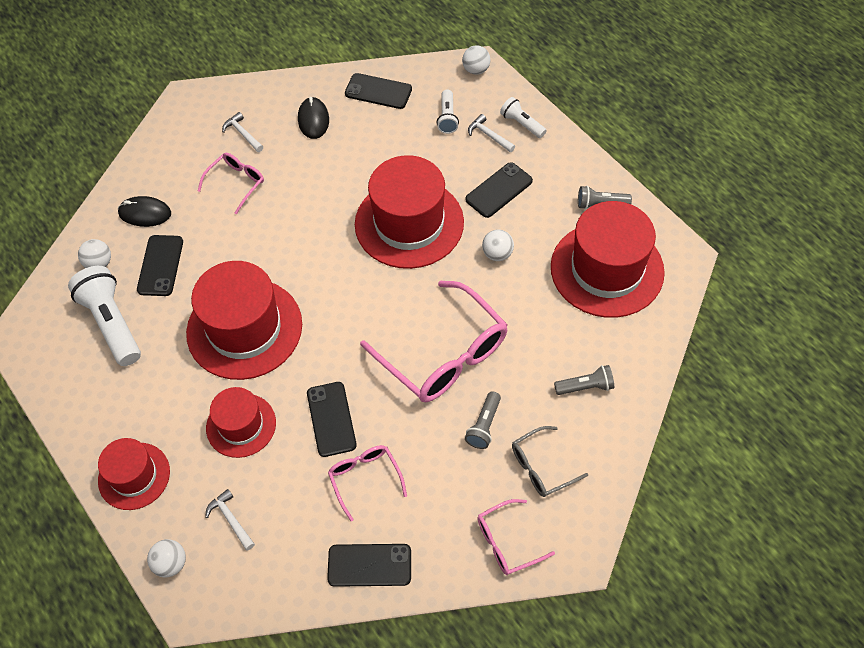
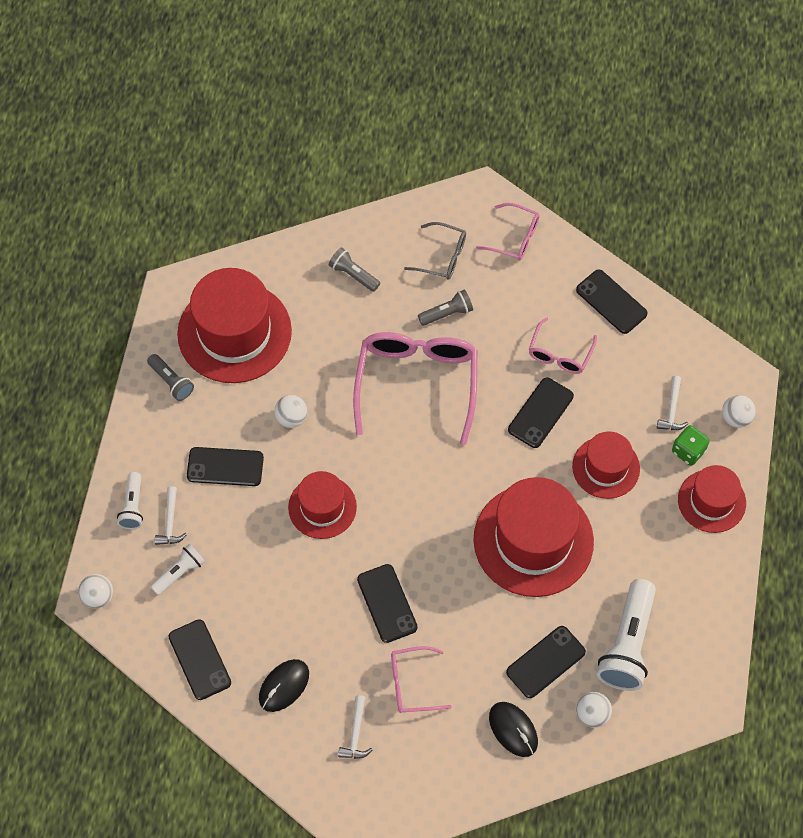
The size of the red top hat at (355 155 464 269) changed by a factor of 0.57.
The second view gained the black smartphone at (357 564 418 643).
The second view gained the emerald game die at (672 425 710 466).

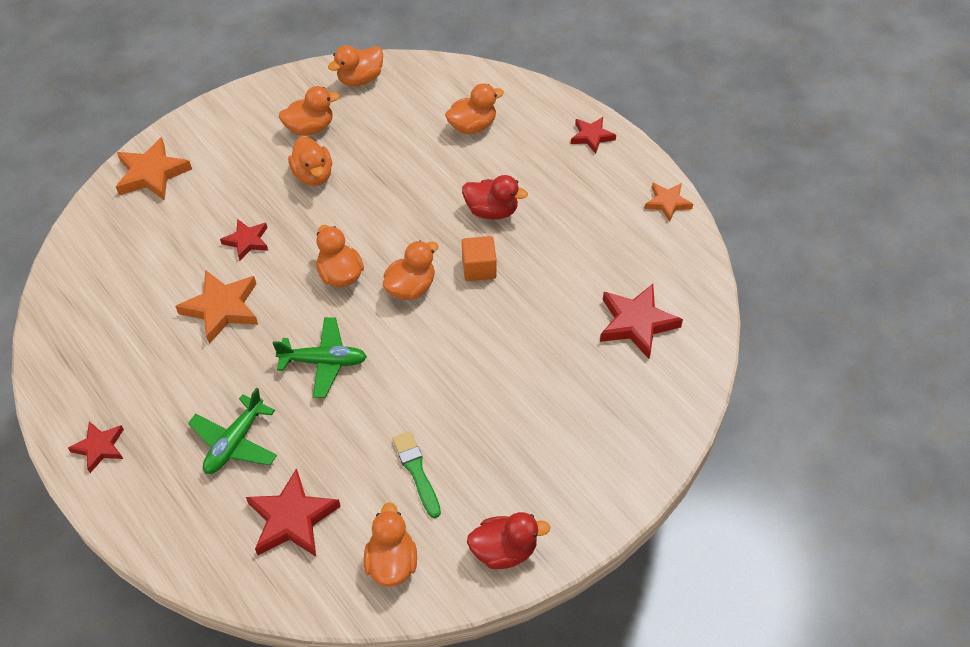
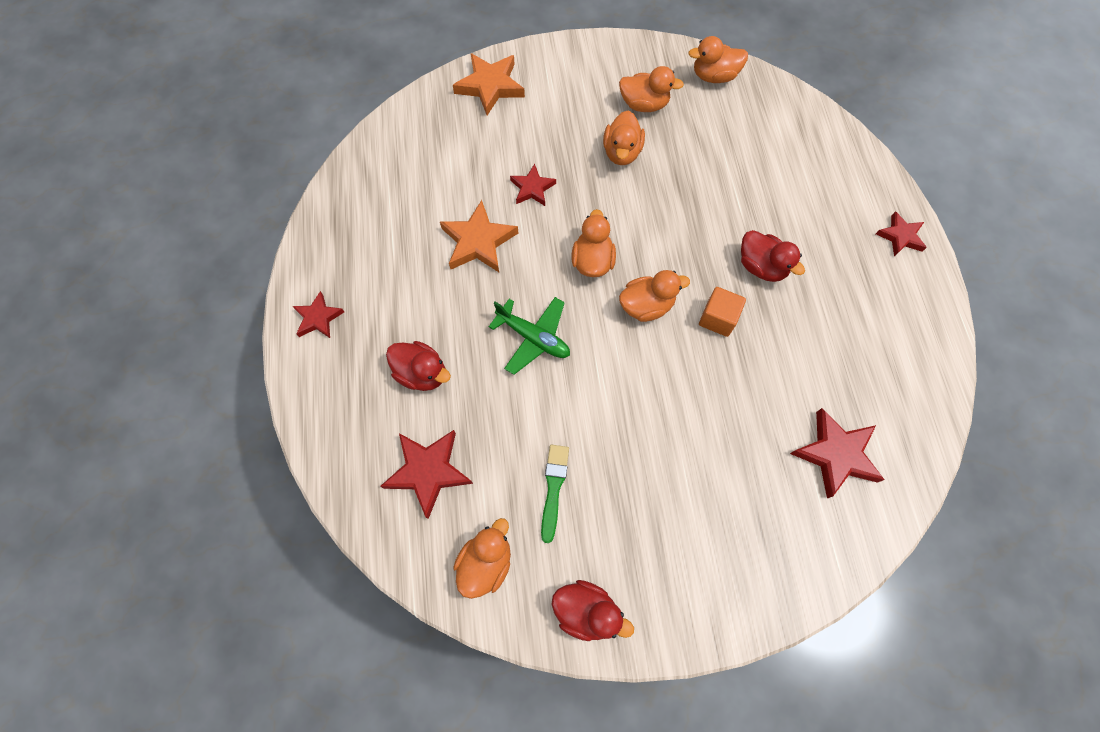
Where the emerald plane stood at (188 388 277 474), the red duck came to stand at (386 341 451 391).
The second view lost the orange-coloured duck at (445 83 504 134).
The second view lost the orange-coloured five-pointed star at (645 183 693 222).

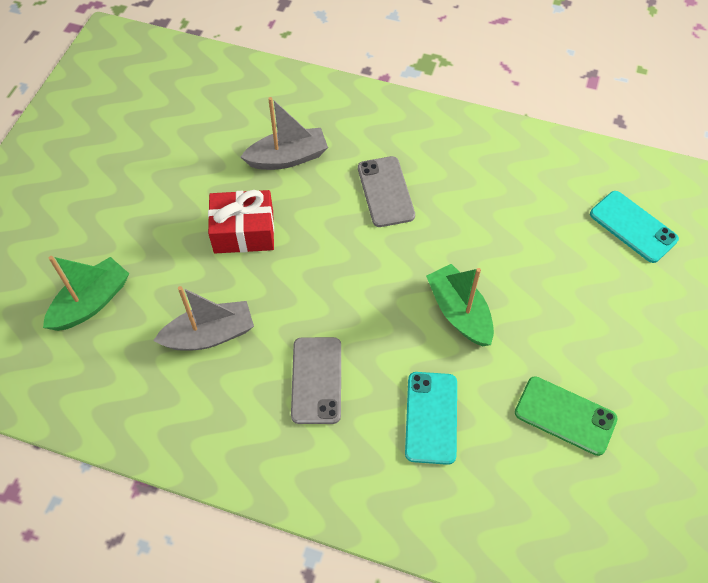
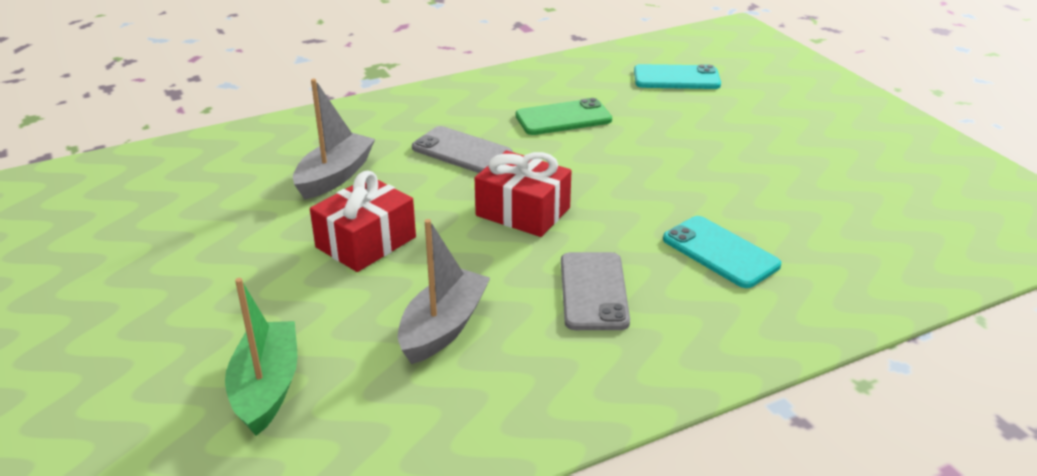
The ash-grey smartphone at (291 337 341 424) ended up facing another way, 45 degrees clockwise from before.
The second view lost the emerald boat at (426 264 494 346).
The emerald smartphone ended up elsewhere, having gone from (515 376 618 456) to (516 98 612 135).
The second view gained the red wrapped gift at (475 151 571 237).

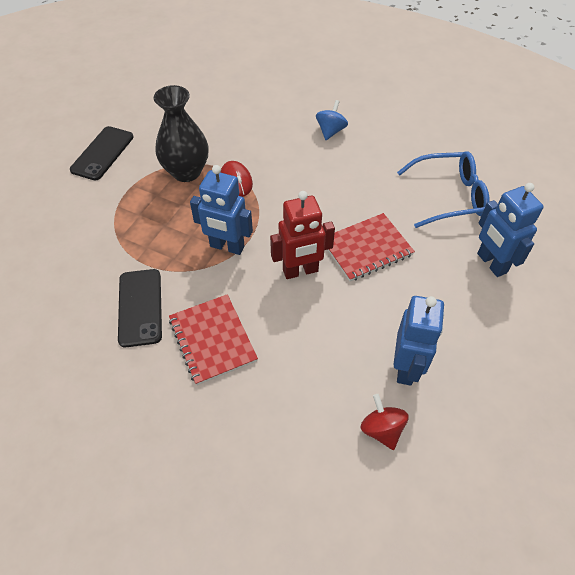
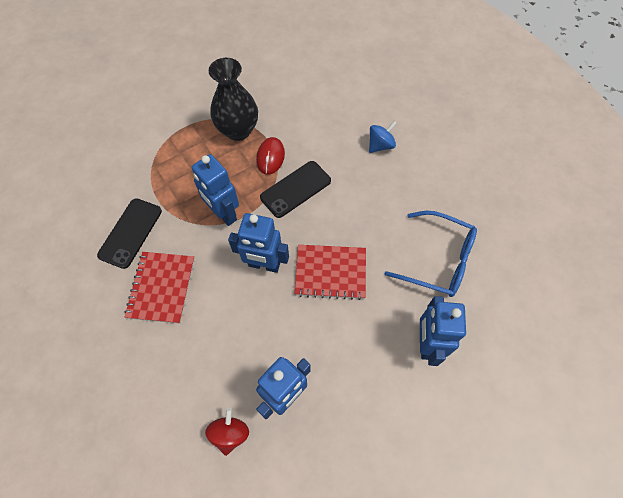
The black smartphone ended up elsewhere, having gone from (70 126 134 180) to (260 161 331 218).
What was the red robot figure at (270 191 335 279) turned into the blue robot figure at (228 213 289 273).

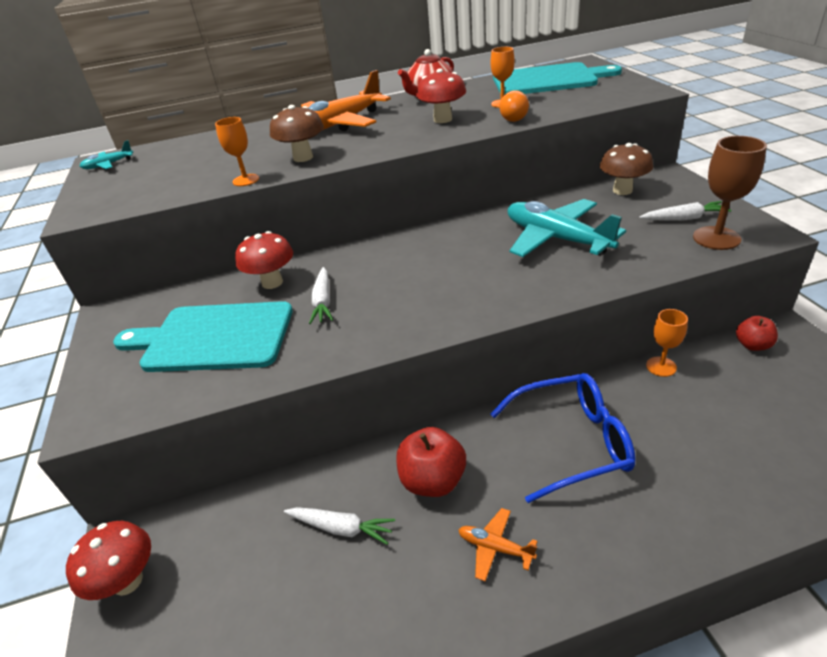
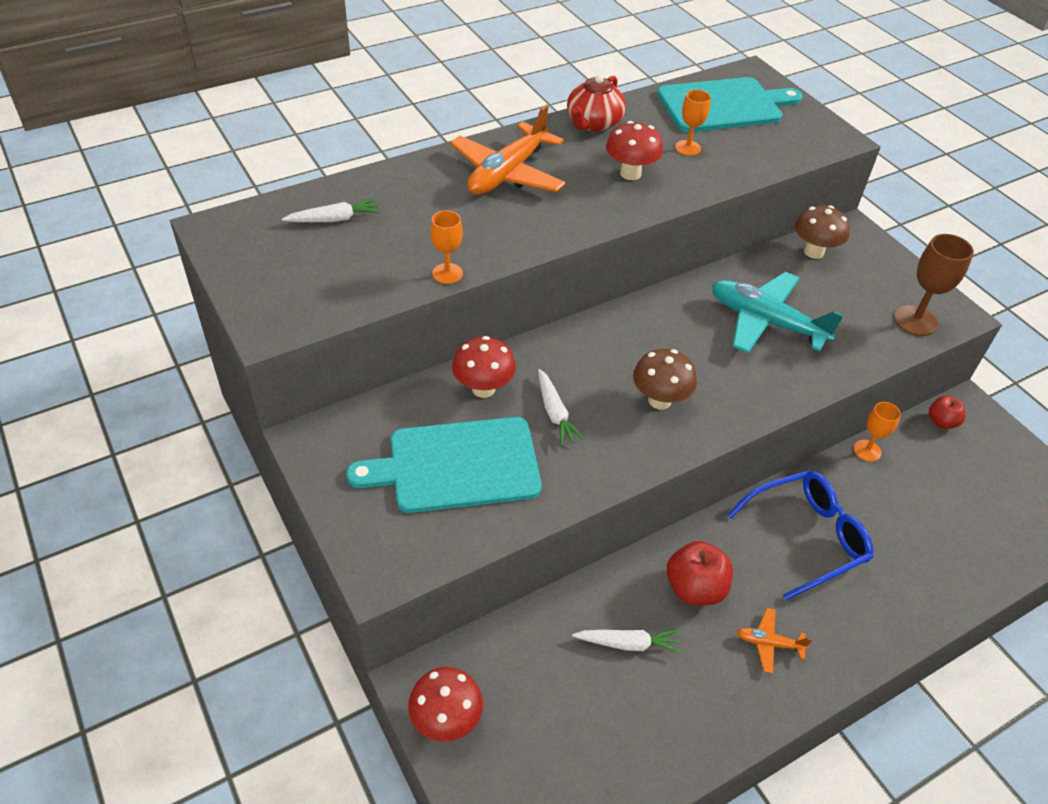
The second view lost the aqua plane at (79 140 133 169).
The russet mushroom ended up elsewhere, having gone from (270 105 324 162) to (633 349 697 410).
The second view lost the orange-coloured bulb at (499 90 529 122).
The white carrot ended up elsewhere, having gone from (640 201 731 220) to (282 198 381 222).

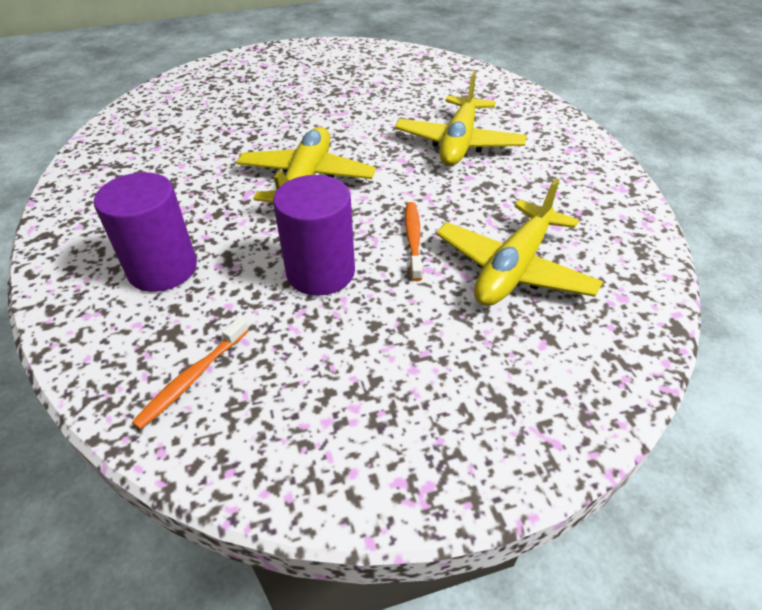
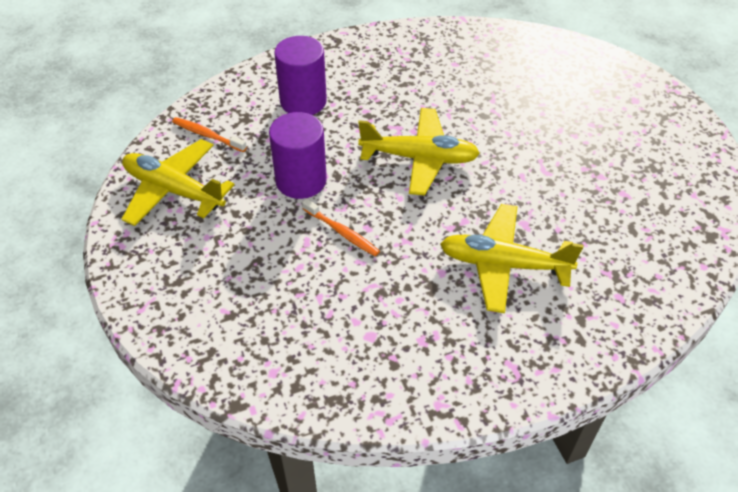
The orange-coloured tooth brush at (405 202 423 281) ended up facing another way, 45 degrees clockwise from before.
The yellow plane ended up elsewhere, having gone from (436 178 603 306) to (122 139 235 226).

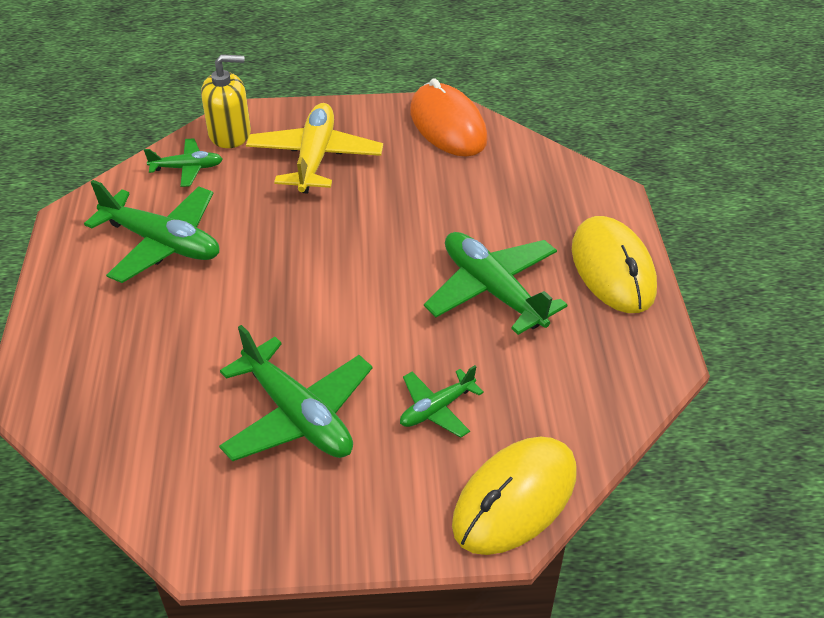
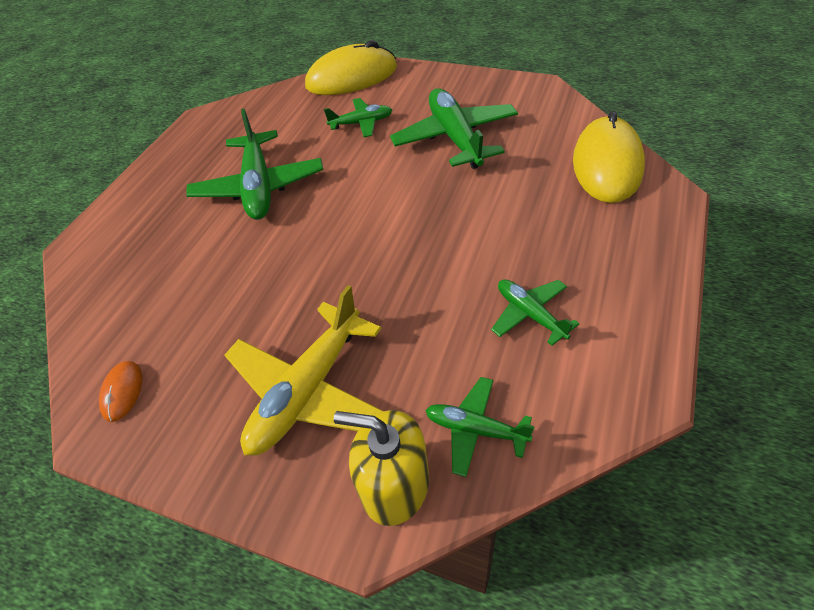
The size of the emerald plane at (84 180 219 283) changed by a factor of 0.55.
The size of the orange-coloured computer mouse at (410 78 488 157) changed by a factor of 0.44.
The yellow computer mouse ended up elsewhere, having gone from (572 216 657 313) to (573 111 645 203).

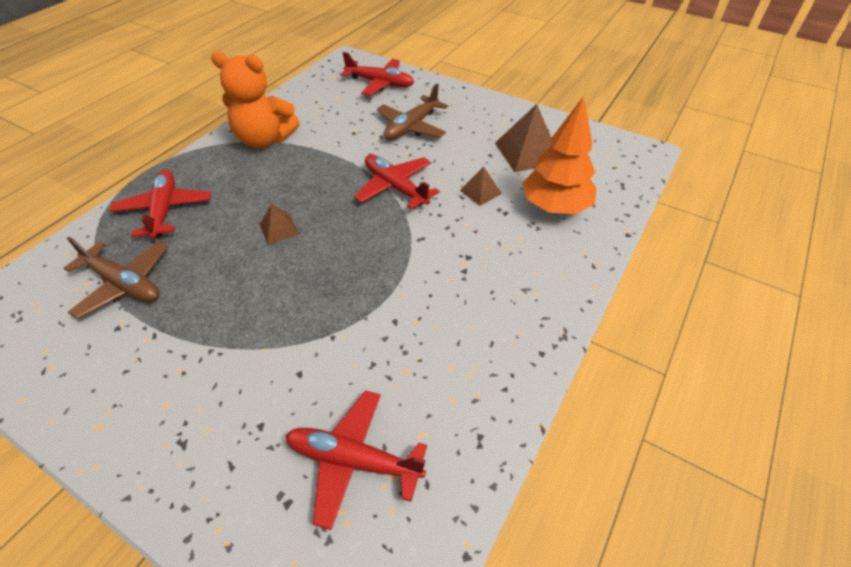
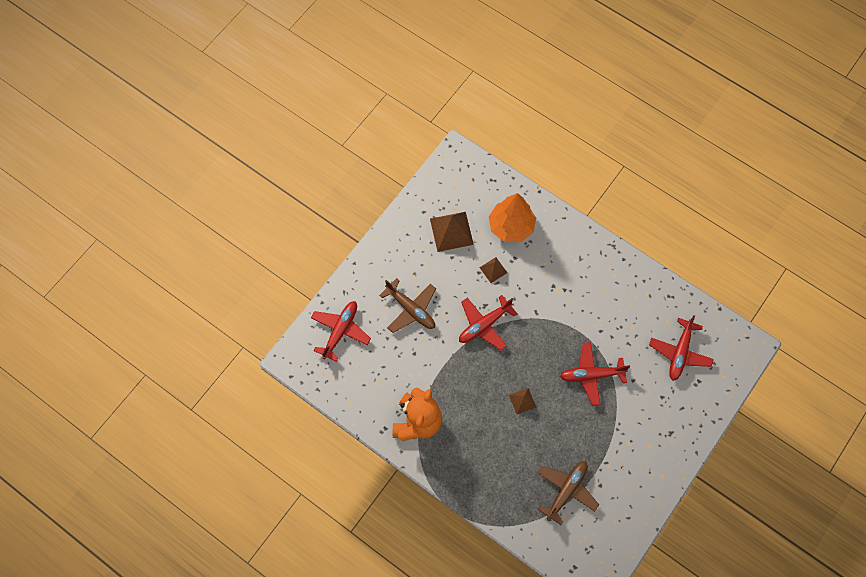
The red plane ended up elsewhere, having gone from (110 170 211 239) to (560 342 630 406).

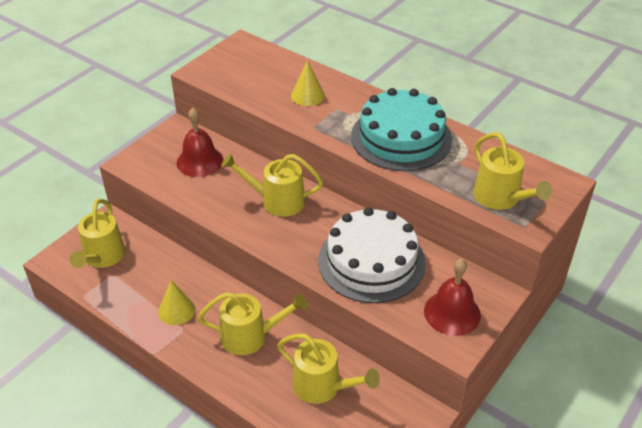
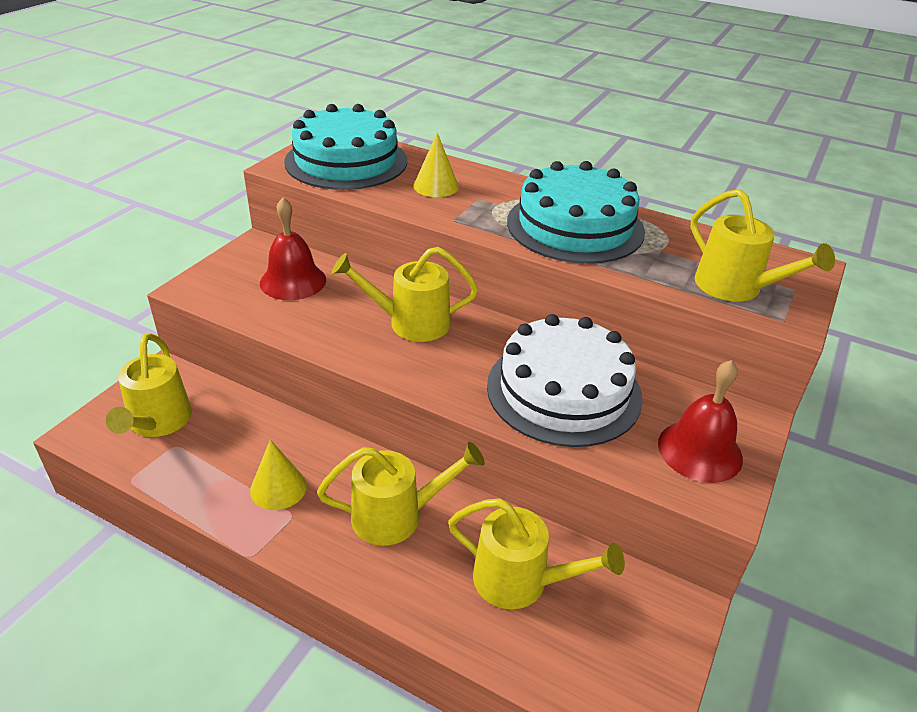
The second view gained the aqua gateau at (284 104 407 190).

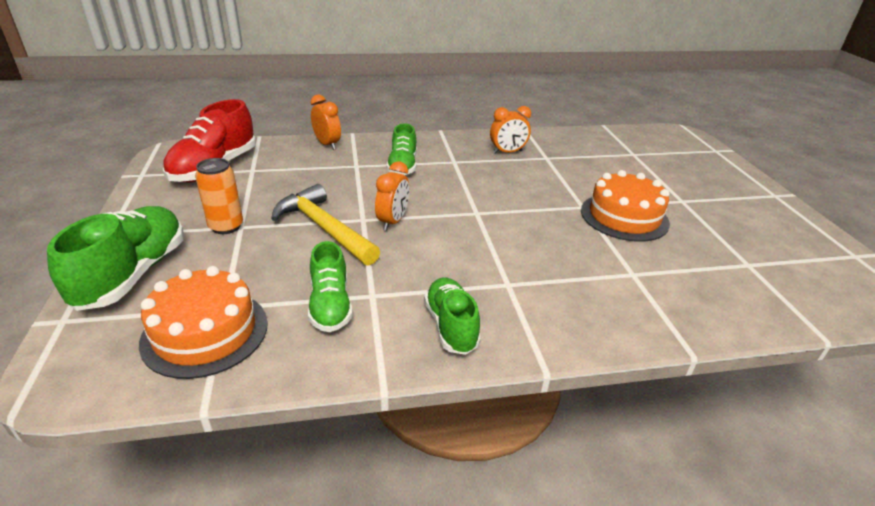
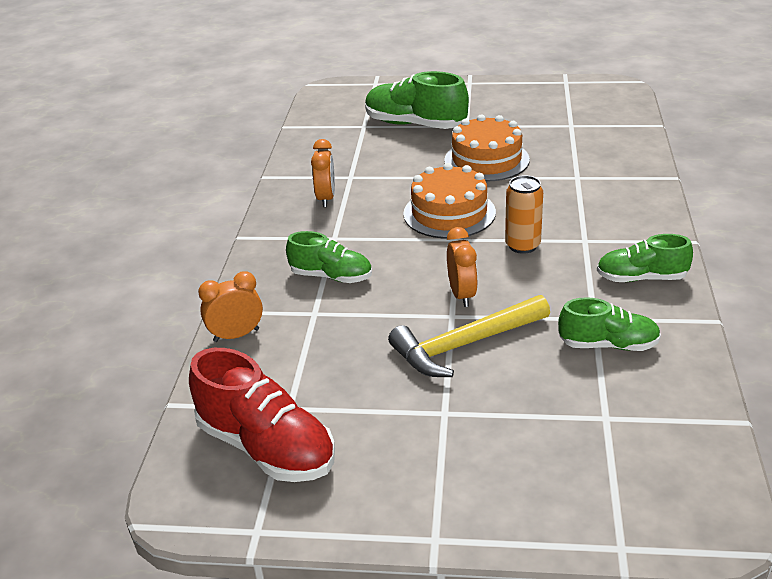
The emerald sneaker ended up elsewhere, having gone from (47 206 184 311) to (365 71 469 129).
The orange-coloured gateau ended up elsewhere, having gone from (139 266 268 379) to (403 163 496 239).
The orange-coloured soda can ended up elsewhere, having gone from (195 158 243 234) to (505 175 543 254).
The orange-coloured bedside clock at (375 161 409 231) ended up facing another way, 45 degrees clockwise from before.

